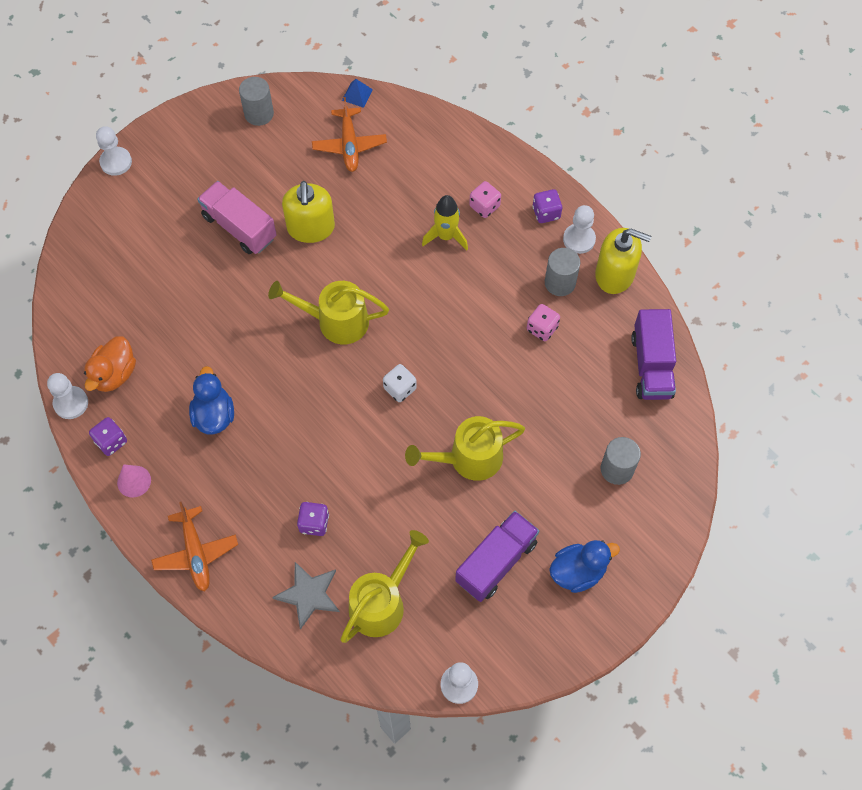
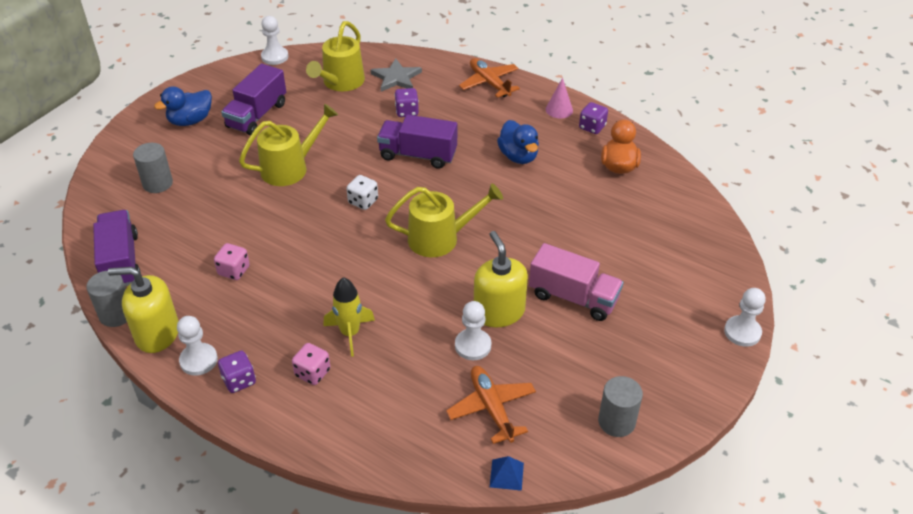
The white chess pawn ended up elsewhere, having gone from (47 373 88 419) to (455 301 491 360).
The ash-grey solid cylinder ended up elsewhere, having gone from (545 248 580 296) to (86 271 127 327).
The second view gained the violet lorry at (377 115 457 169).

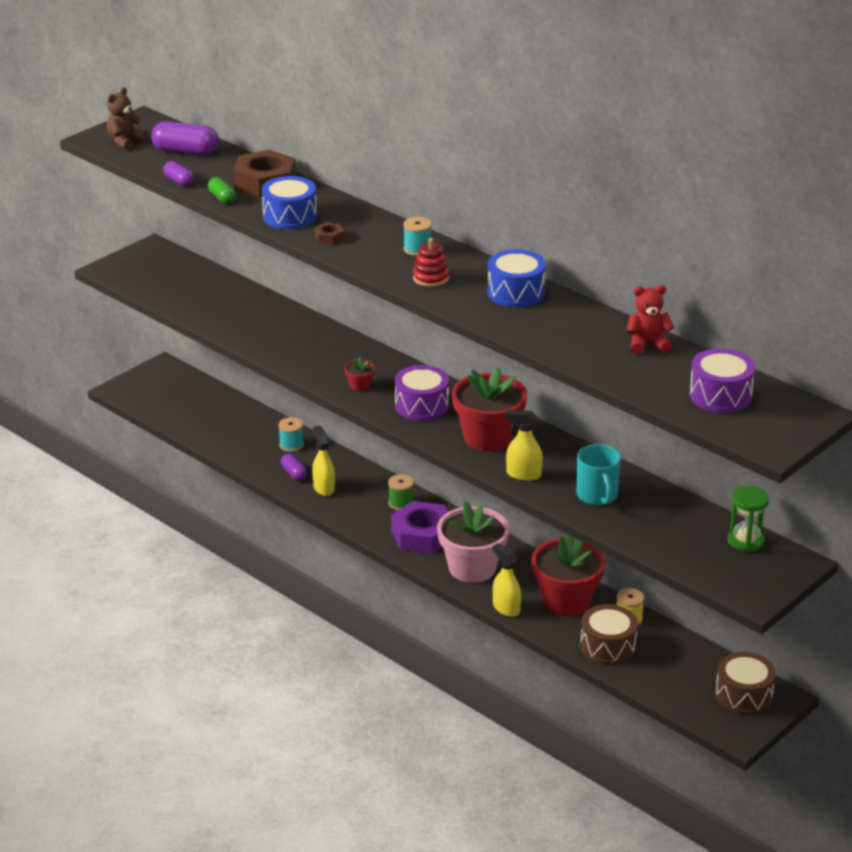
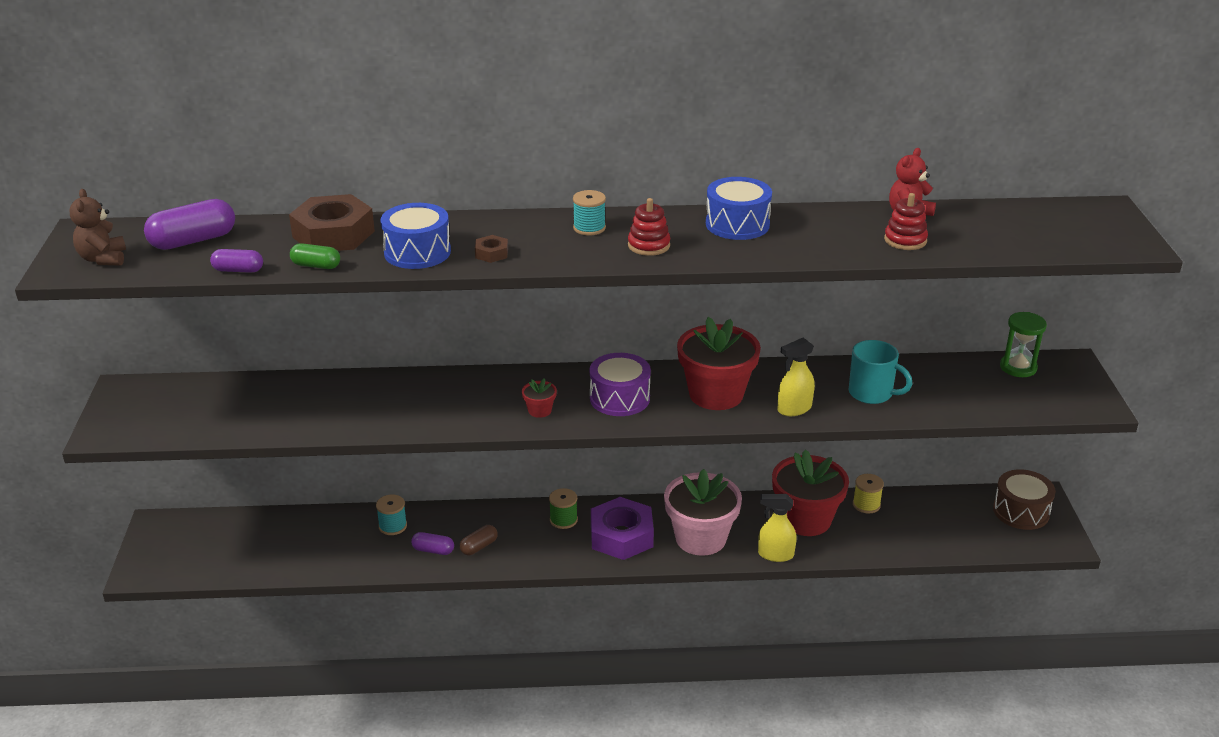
Where the yellow spray bottle stood at (312 426 335 496), the russet pill came to stand at (459 525 498 555).
The second view lost the russet toy drum at (580 604 638 665).
The second view lost the violet toy drum at (689 348 755 413).
The second view gained the red stacking toy at (884 193 928 250).

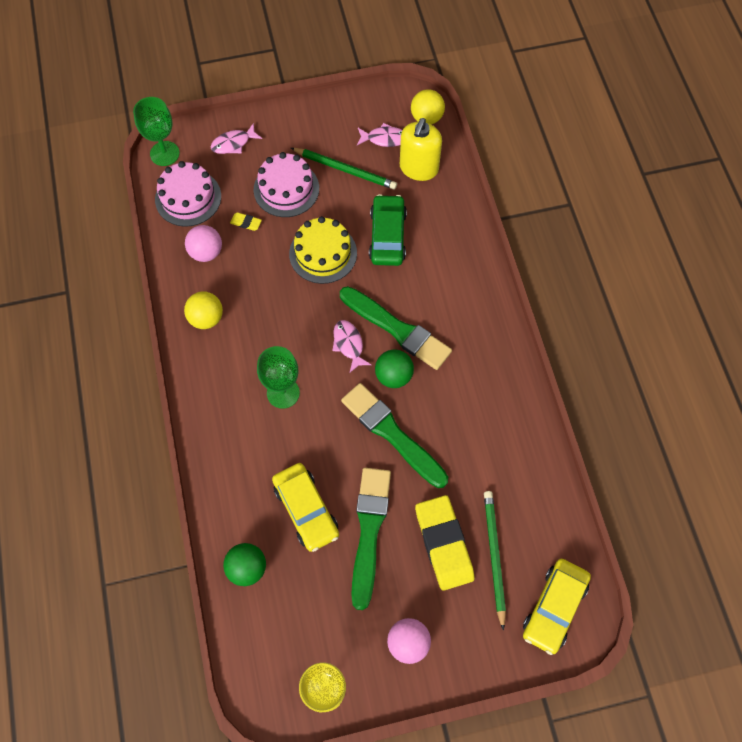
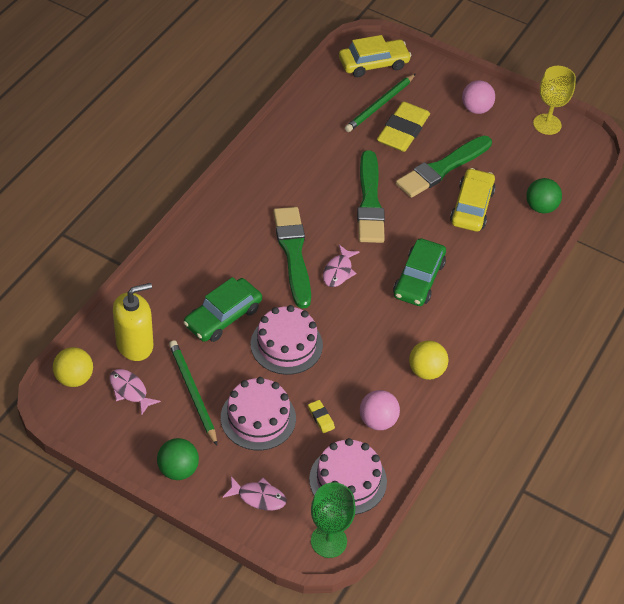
Where the emerald chalice stood at (257 346 300 409), the emerald car came to stand at (393 238 446 306).
What was the yellow gateau at (289 216 357 284) turned into the rosy gateau at (251 305 323 375).
The emerald play ball ended up elsewhere, having gone from (375 349 414 388) to (157 438 199 480).

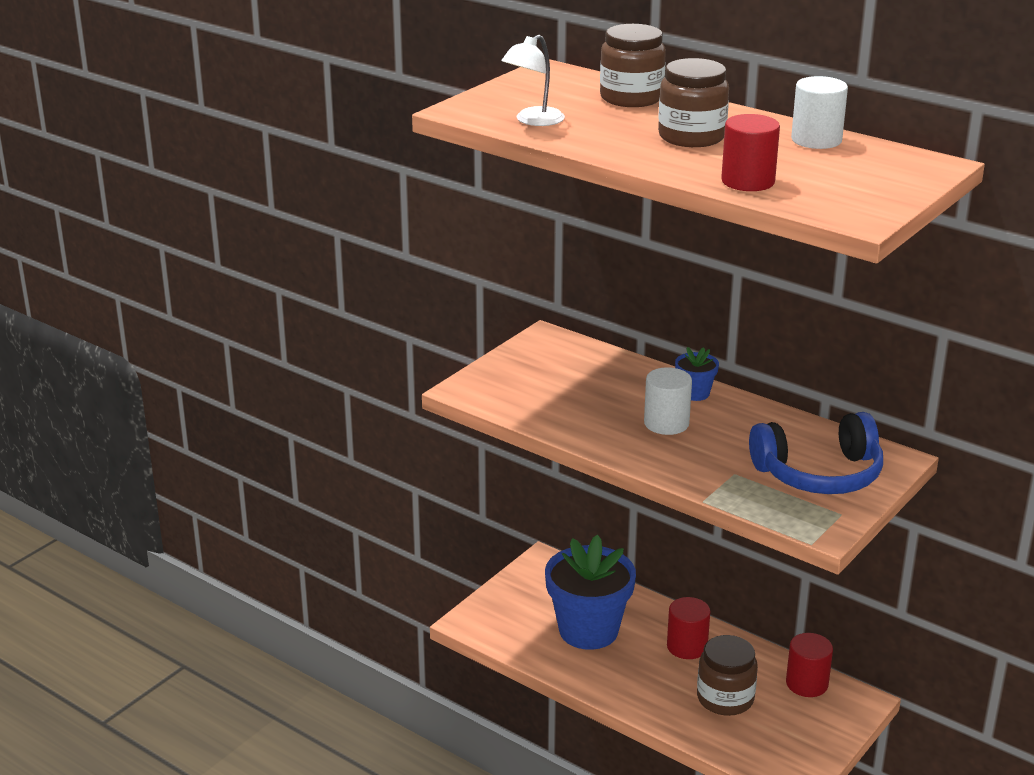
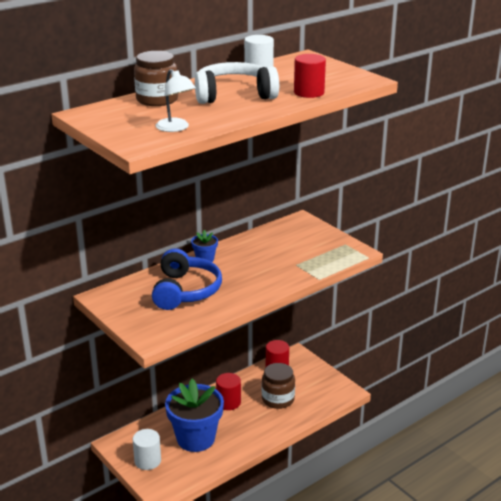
The white solid cylinder ended up elsewhere, having gone from (644 367 692 435) to (133 429 161 470).
Where the russet jar stood at (658 58 729 147), the white headset came to stand at (195 62 279 104).
The blue headset ended up elsewhere, having gone from (749 412 883 494) to (152 248 222 310).

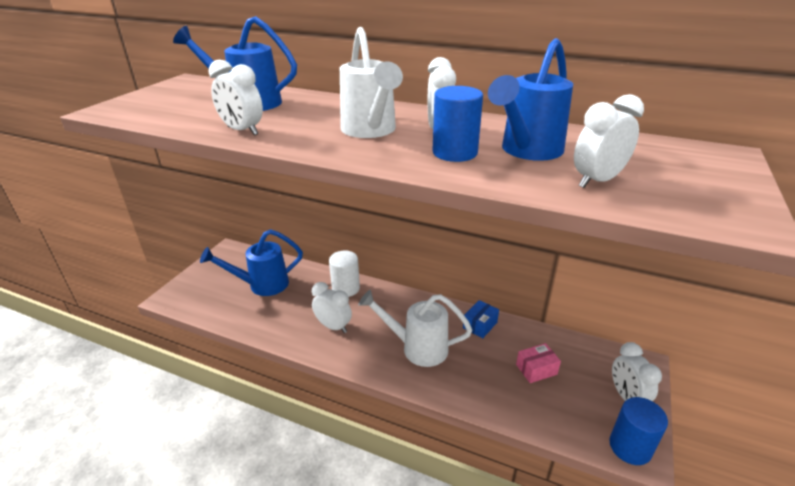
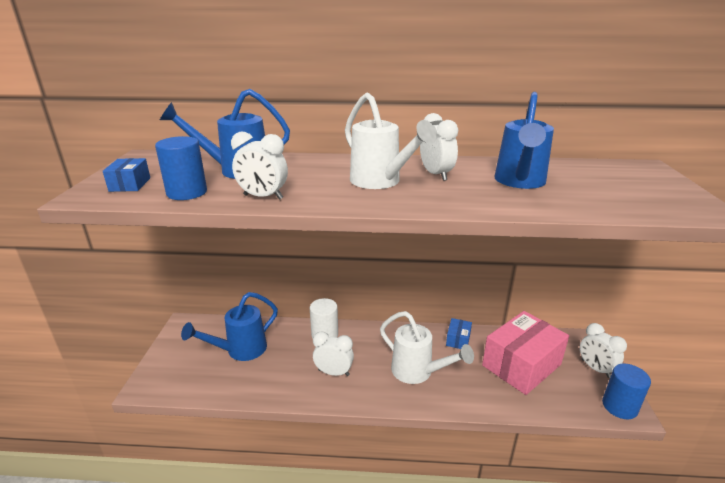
The white sprinkling can at (358 290 472 367) ended up facing another way, 135 degrees counterclockwise from before.
The blue solid cylinder ended up elsewhere, having gone from (433 86 483 162) to (155 136 207 200).
The size of the rosy package at (516 343 561 383) changed by a factor of 2.29.
The second view lost the white bedside clock at (574 94 644 188).
The second view gained the blue package at (103 158 150 192).

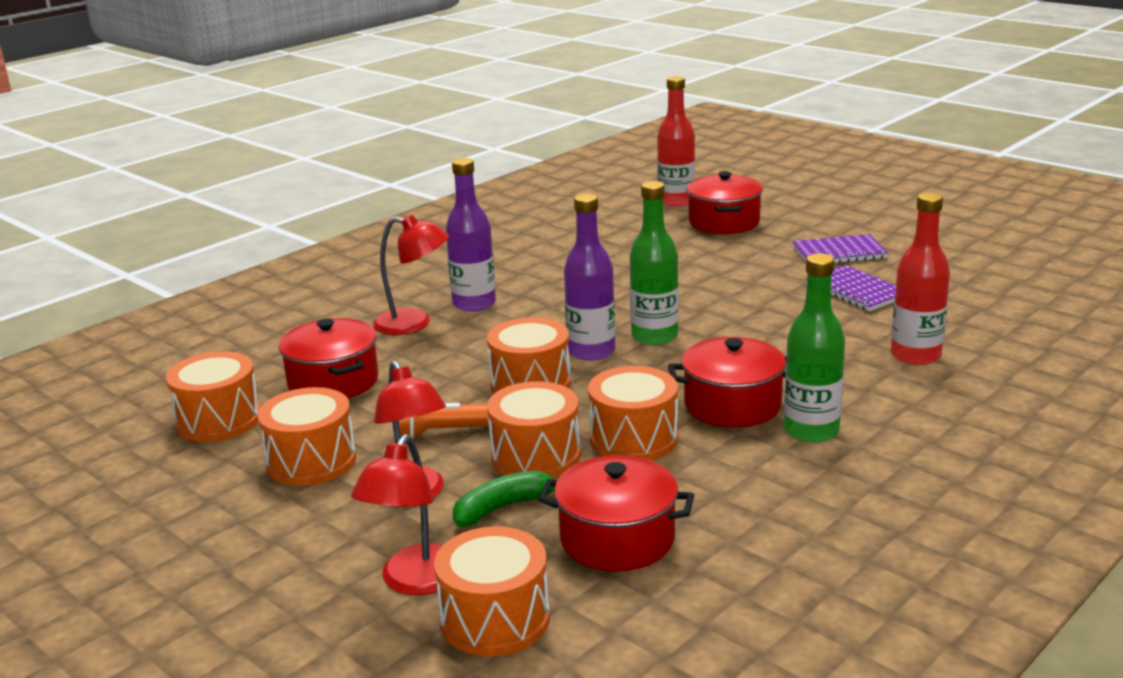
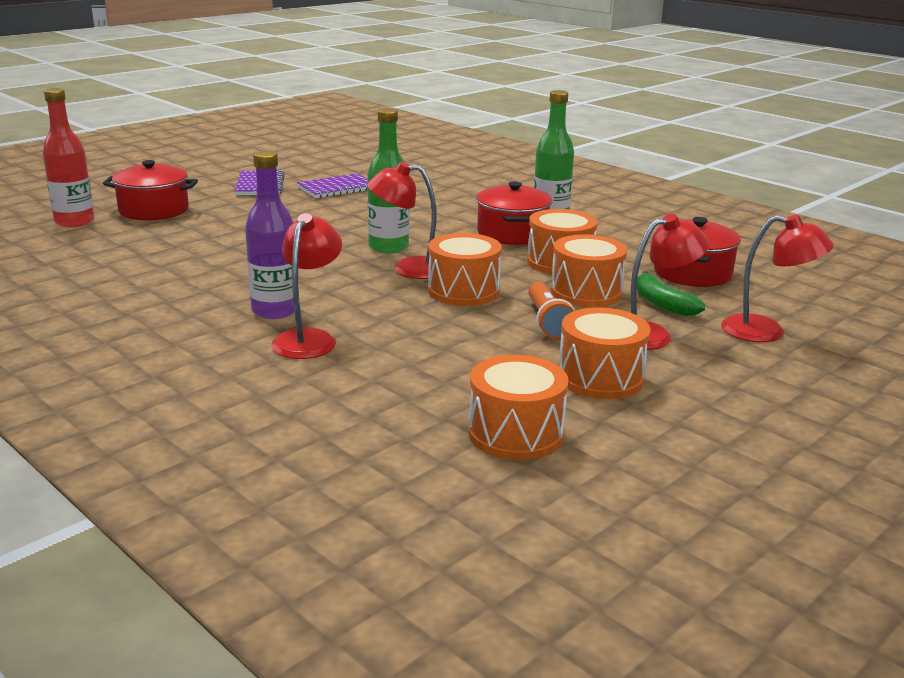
The second view lost the red pot at (279 318 379 398).
The second view lost the orange-coloured toy drum at (434 526 550 656).
Where the violet flask stood at (564 194 615 361), the red desk lamp came to stand at (367 162 437 279).
The second view lost the red flask at (891 193 950 365).

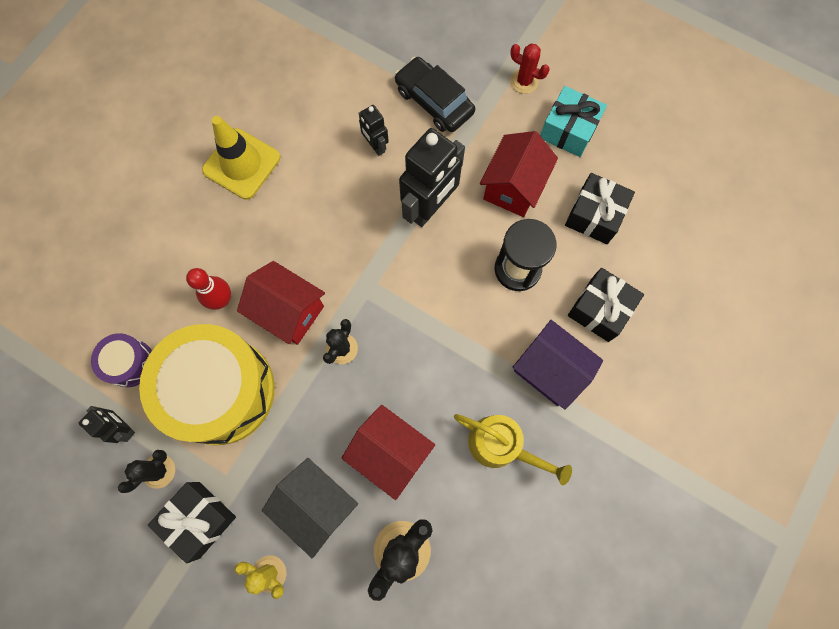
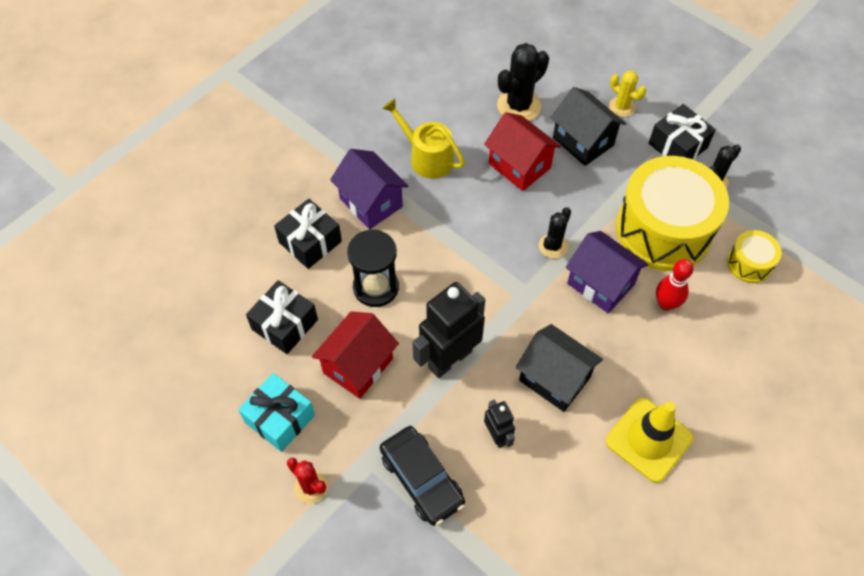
The second view lost the black robot figure at (78 406 135 443).
What was the violet toy drum at (91 333 152 387) turned into the yellow toy drum at (727 230 782 283).
What was the red house at (237 261 325 345) turned into the violet house at (566 231 648 313).
The second view gained the black house at (516 324 603 412).

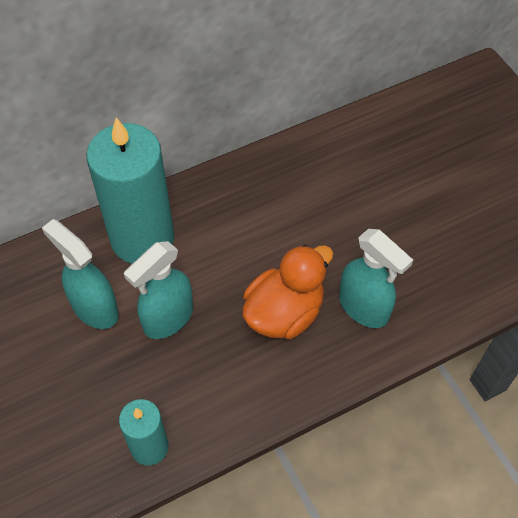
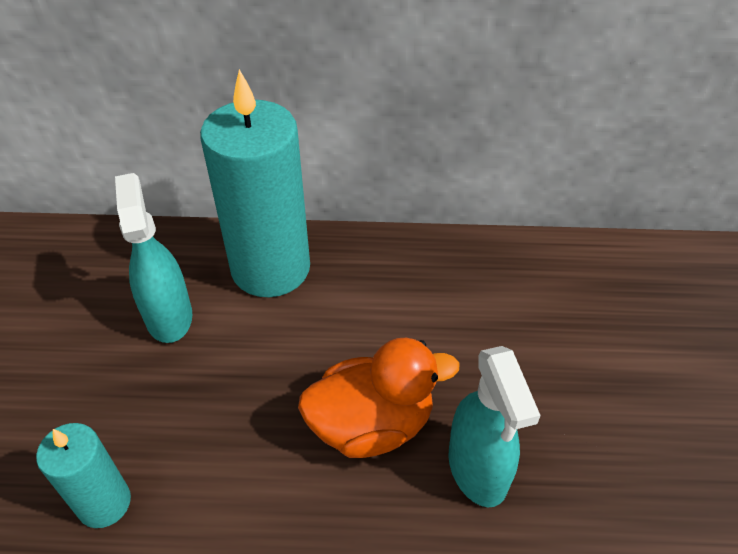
The second view lost the aqua spray bottle at (124 241 193 339).

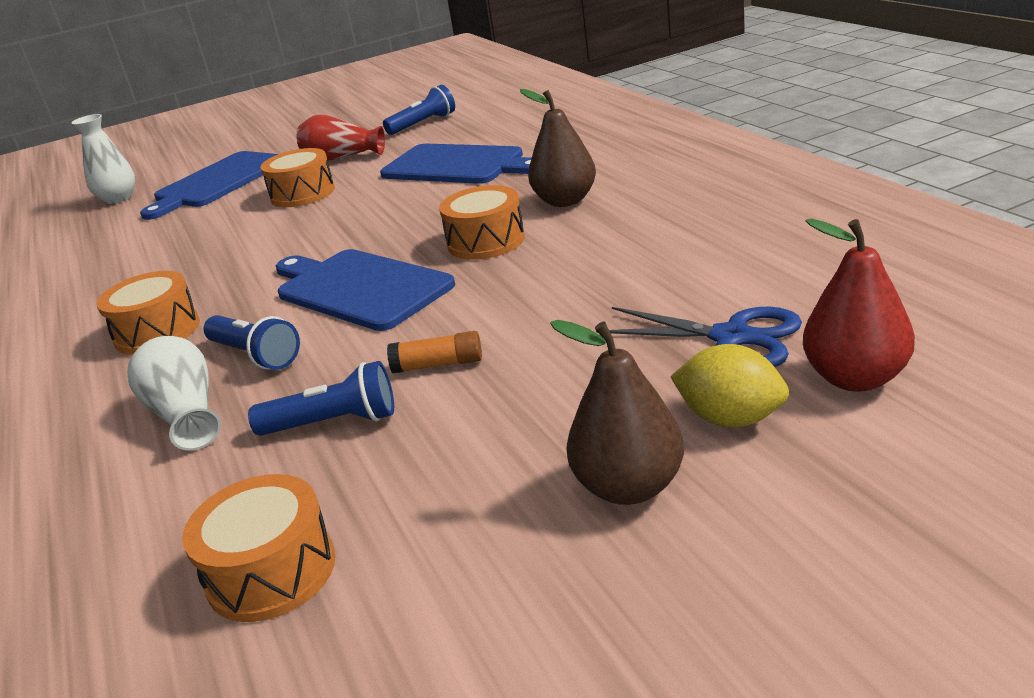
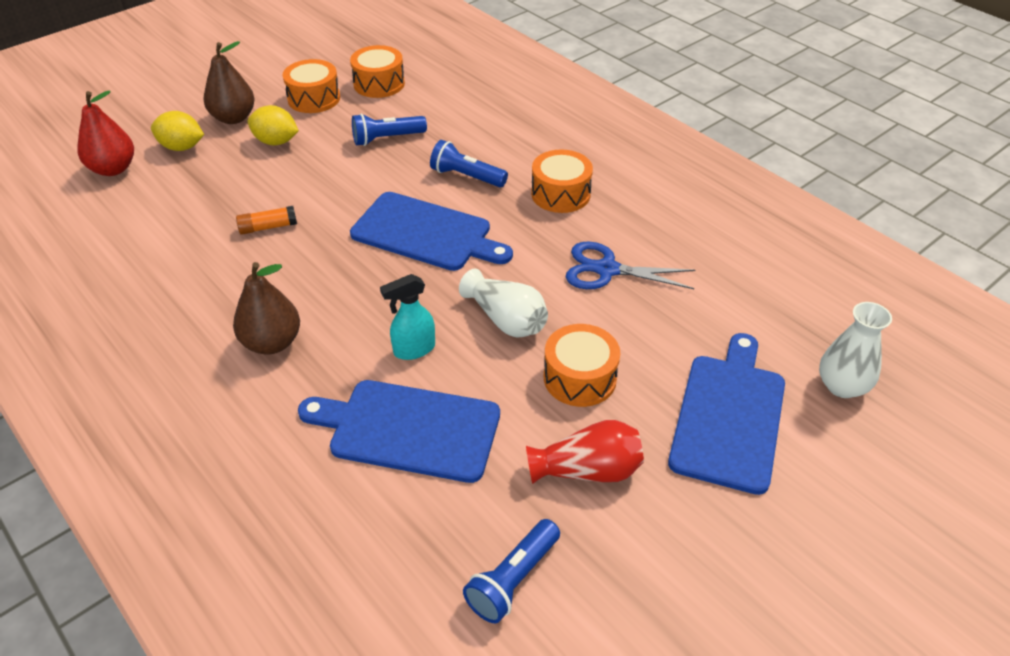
The white flower vase ended up elsewhere, having gone from (127 336 221 451) to (459 269 548 337).
The orange-coloured glue stick ended up elsewhere, having gone from (387 331 482 374) to (236 206 297 235).
The orange-coloured toy drum ended up elsewhere, having gone from (439 185 525 260) to (283 59 340 113).
The blue pair of scissors ended up elsewhere, having gone from (596 307 802 367) to (566 241 695 289).
The second view gained the yellow citrus fruit at (247 105 299 145).
The second view gained the aqua spray bottle at (380 274 435 360).

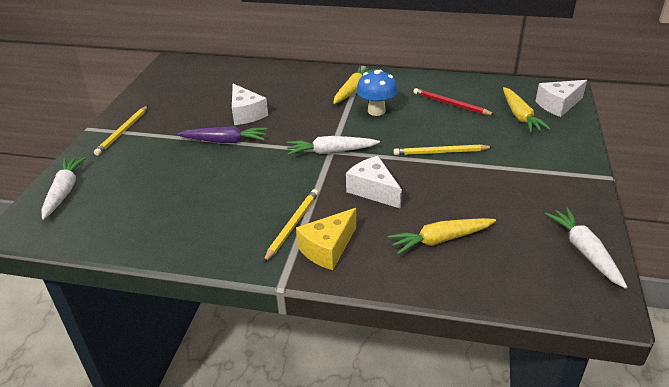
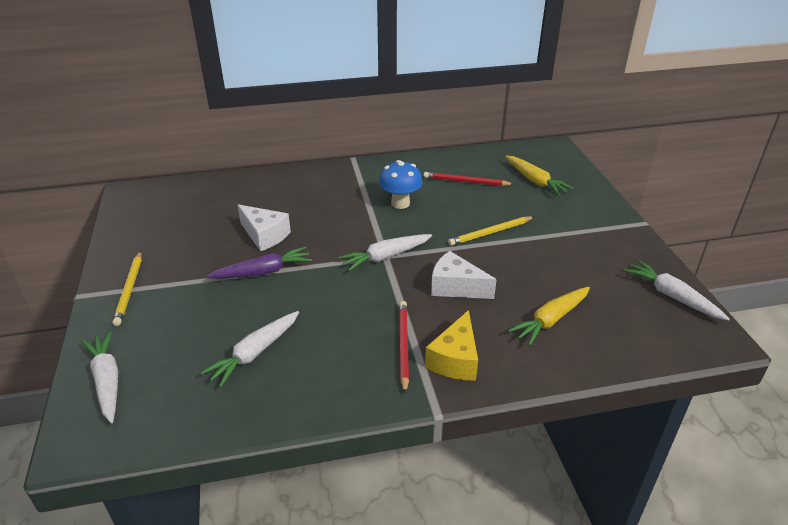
What was the yellow wooden pencil at (263 189 318 263) turned into the red wooden pencil at (399 301 409 394).
The second view lost the yellow carrot at (333 66 376 104).
The second view lost the white piece of cheese at (536 80 587 117).
The second view gained the white carrot at (201 311 299 387).

